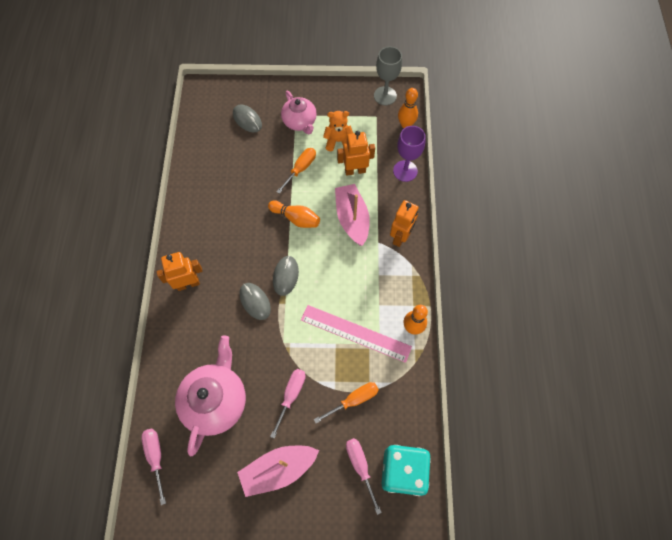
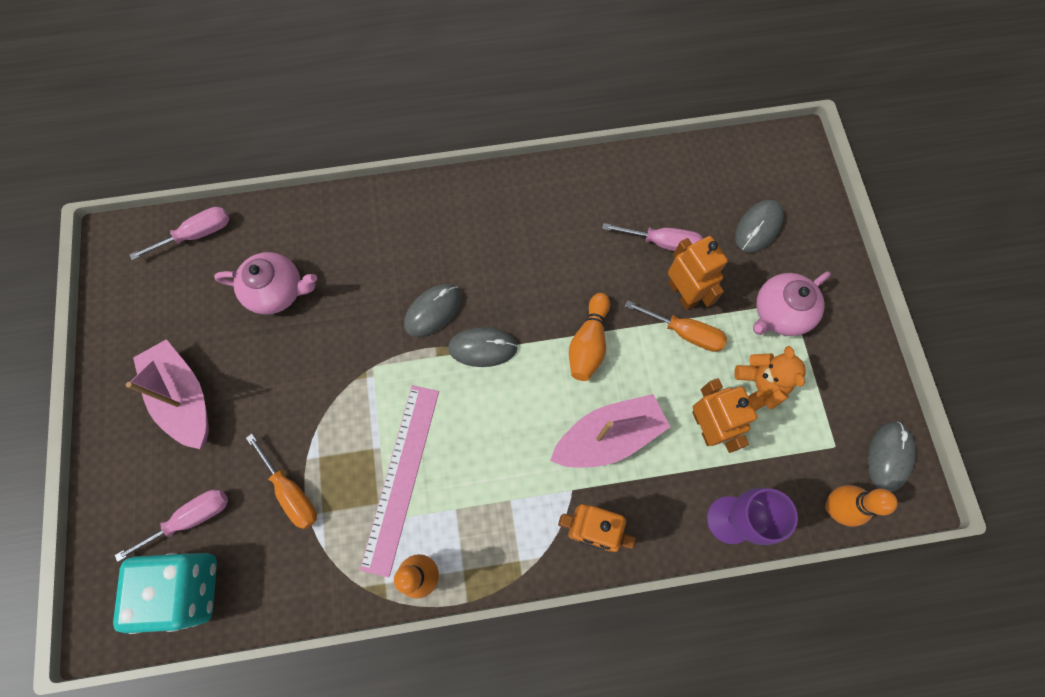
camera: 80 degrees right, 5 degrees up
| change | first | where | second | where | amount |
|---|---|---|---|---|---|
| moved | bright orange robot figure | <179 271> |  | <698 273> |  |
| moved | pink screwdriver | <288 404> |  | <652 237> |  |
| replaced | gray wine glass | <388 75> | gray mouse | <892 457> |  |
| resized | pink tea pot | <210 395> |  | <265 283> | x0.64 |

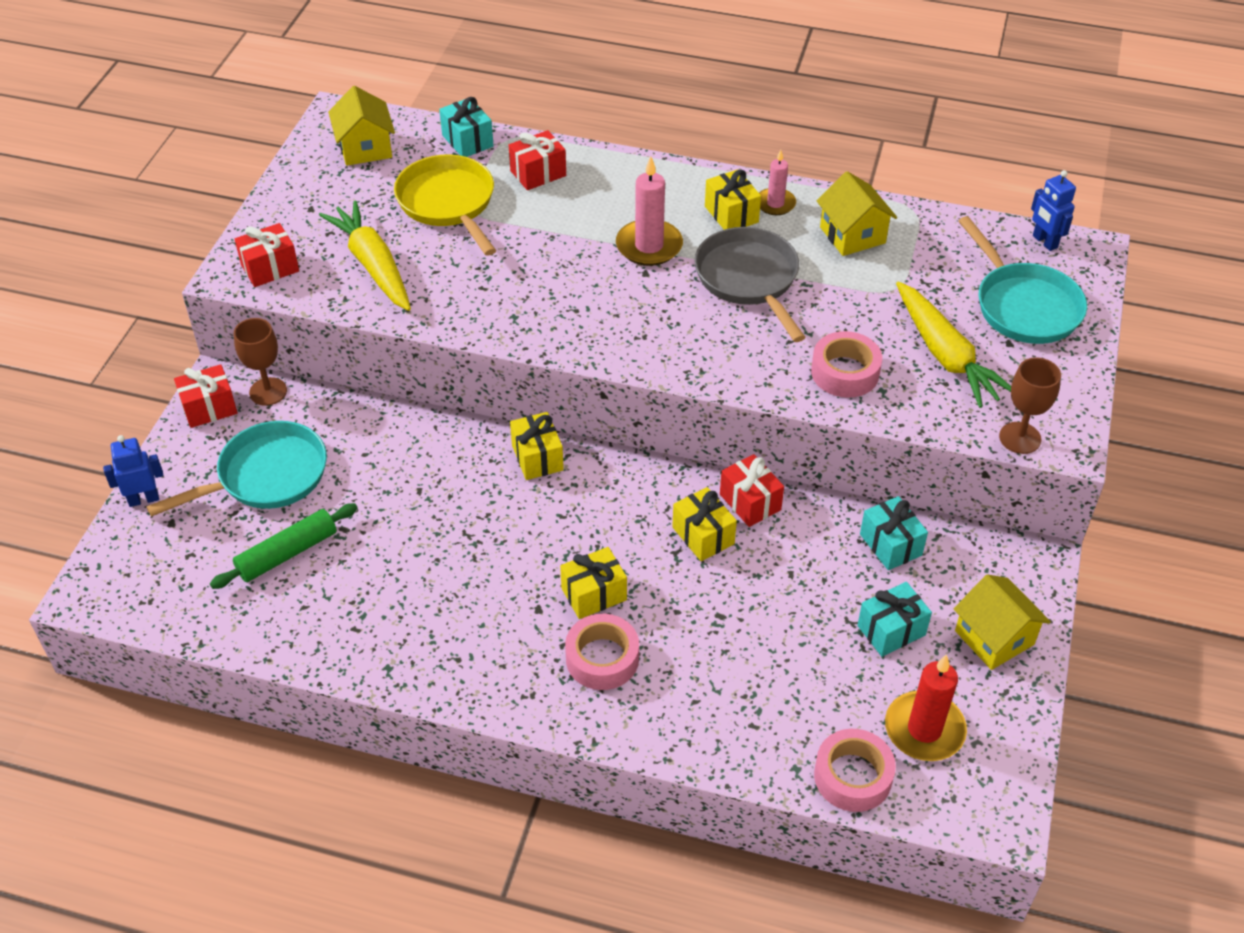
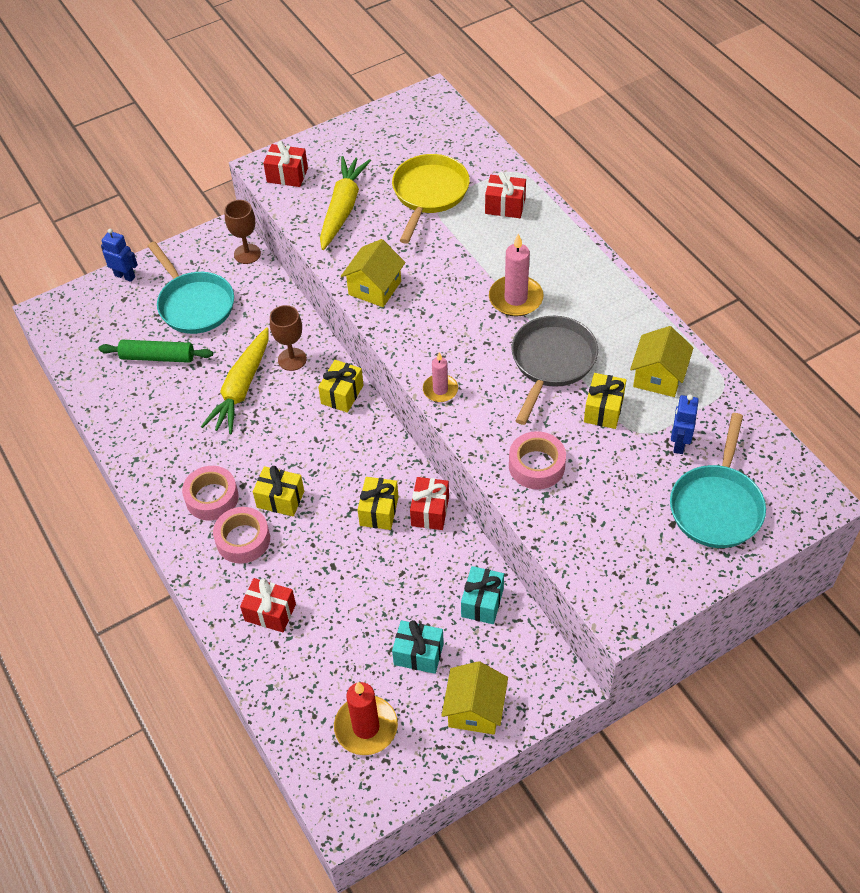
camera: 45 degrees right, 5 degrees up
| change | first | where | second | where | amount |
|---|---|---|---|---|---|
| removed | teal gift | <466 127> |  |  |  |
| moved | crimson gift | <205 396> |  | <268 605> |  |
| moved | yellow cottage | <361 126> |  | <373 273> |  |
| moved | yellow gift | <733 199> |  | <605 401> |  |
| moved | pink pillar candle | <777 182> |  | <440 377> |  |
| moved | pink tape | <855 770> |  | <210 493> |  |
| moved | yellow toy carrot | <953 344> |  | <234 380> |  |
| moved | dark brown wine glass | <1030 405> |  | <288 338> |  |
| moved | royal blue robot figure | <1053 210> |  | <685 424> |  |
| turned | teal pan | <237 469> |  | <191 288> | 45 degrees clockwise |

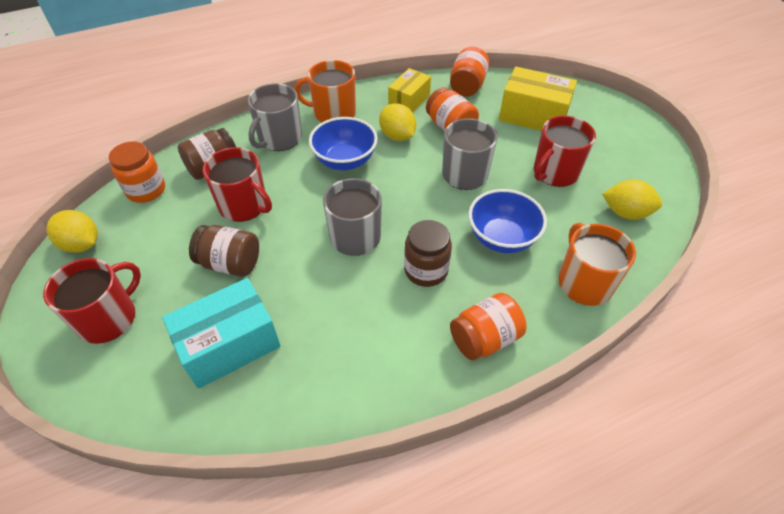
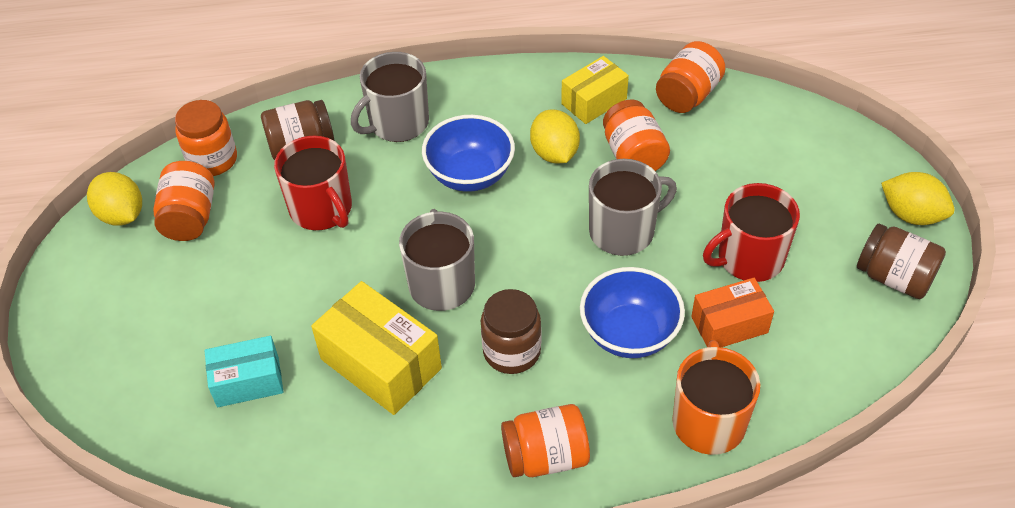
camera: 20 degrees right, 0 degrees up
| change | first | where | second | where | amount |
|---|---|---|---|---|---|
| removed | crimson tea mug | <92 301> |  |  |  |
| removed | bright orange tea mug | <325 91> |  |  |  |
| added |  |  | bright orange preserve jar | <183 201> |  |
| added |  |  | bright orange package | <732 312> |  |
| moved | dark brown preserve jar | <224 251> |  | <901 261> |  |
| moved | yellow package | <538 99> |  | <376 348> |  |
| moved | yellow citrus fruit | <632 200> |  | <918 198> |  |
| resized | teal package | <221 333> |  | <244 371> | x0.64 |

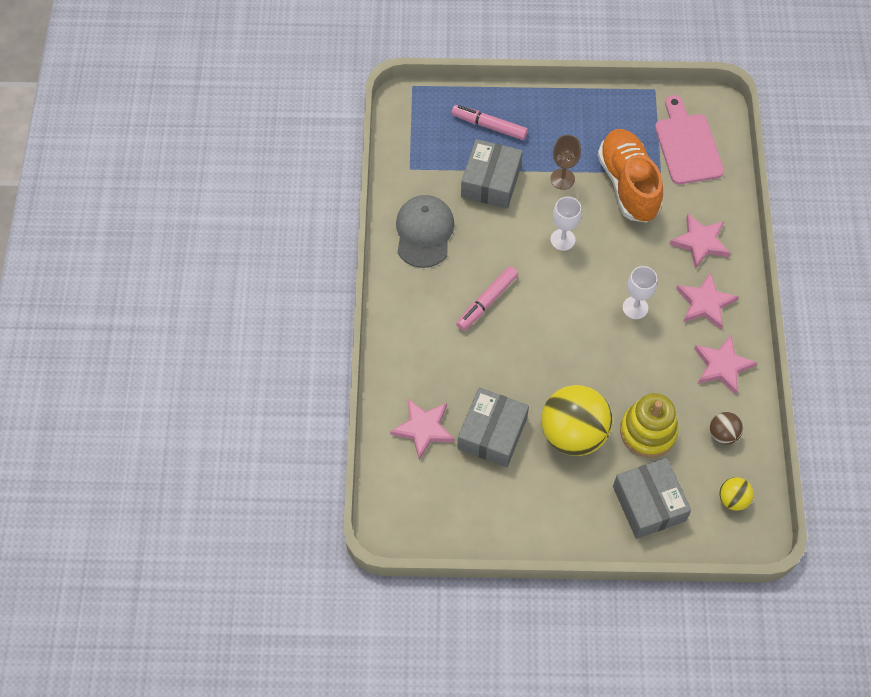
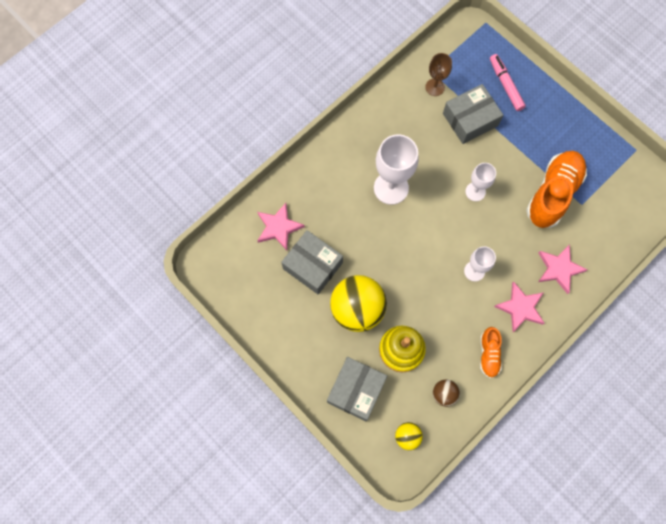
camera: 45 degrees right, 10 degrees up
| change | first | where | second | where | amount |
|---|---|---|---|---|---|
| removed | gray cap | <425 231> |  |  |  |
| removed | pink bread board | <689 139> |  |  |  |
| moved | dark brown wine glass | <566 162> |  | <438 74> |  |
| replaced | pink marker pen | <487 298> | pure white wine glass | <396 169> |  |
| replaced | pink star | <725 365> | bright orange sneaker | <491 352> |  |
| turned | gray package | <493 427> |  | <312 262> | 60 degrees clockwise |

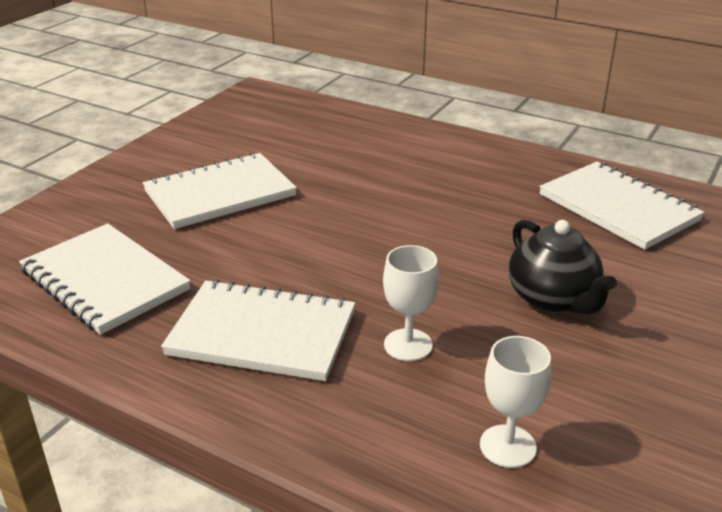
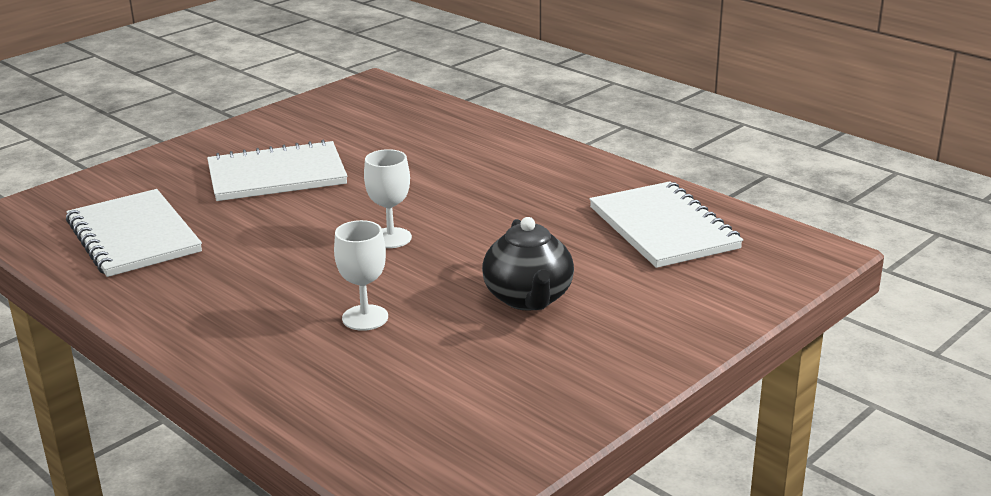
camera: 15 degrees right, 5 degrees down
| change | first | where | second | where | amount |
|---|---|---|---|---|---|
| removed | pure white notepad | <258 330> |  |  |  |
| moved | pure white wine glass | <515 402> |  | <388 198> |  |

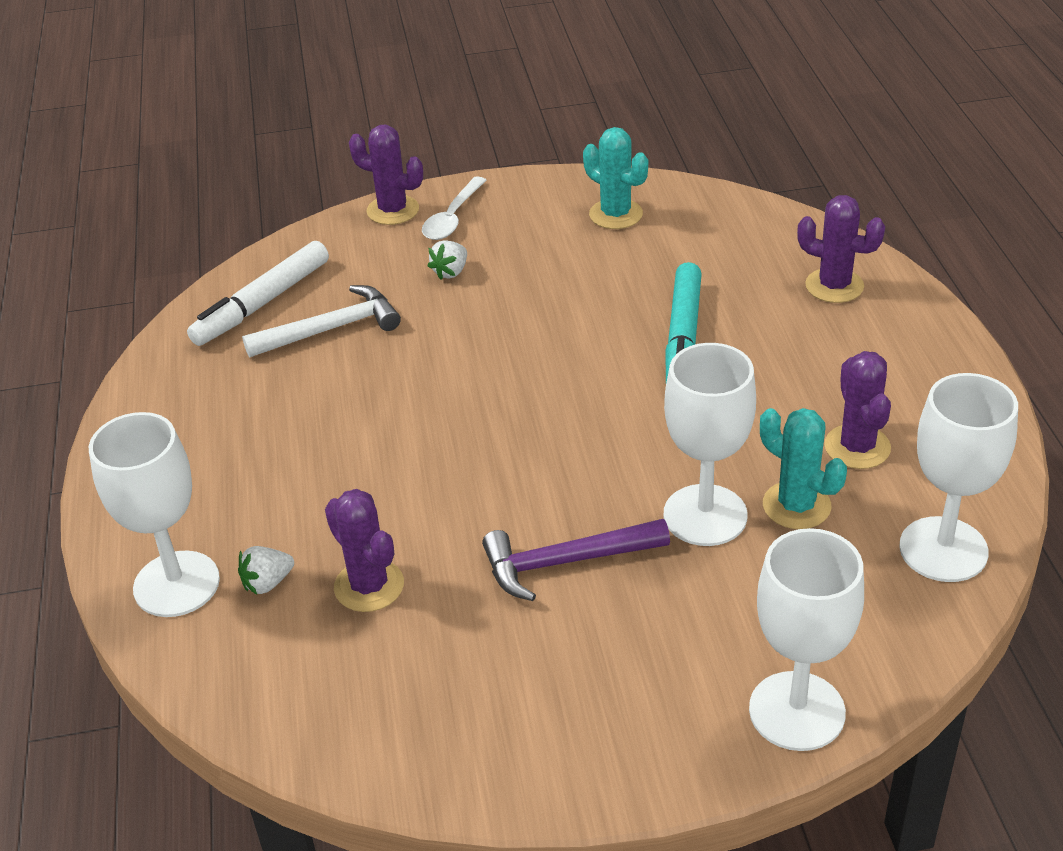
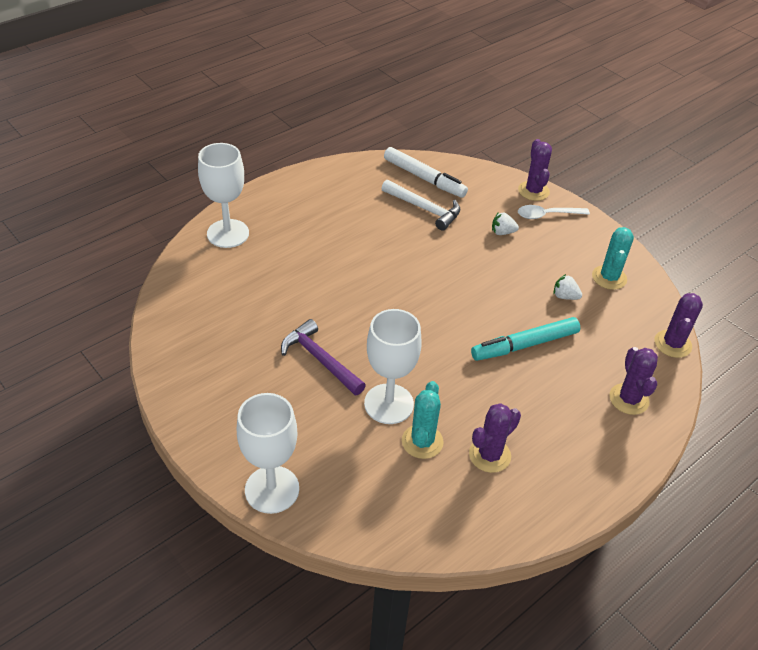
camera: 55 degrees right, 5 degrees up
| change | first | where | second | where | amount |
|---|---|---|---|---|---|
| removed | pure white wine glass | <958 477> |  |  |  |
| moved | pure white toy strawberry | <266 570> |  | <567 287> |  |
| moved | royal purple saguaro cactus | <364 550> |  | <679 325> |  |
| turned | pure white marker pen | <258 293> |  | <426 172> | 150 degrees counterclockwise |

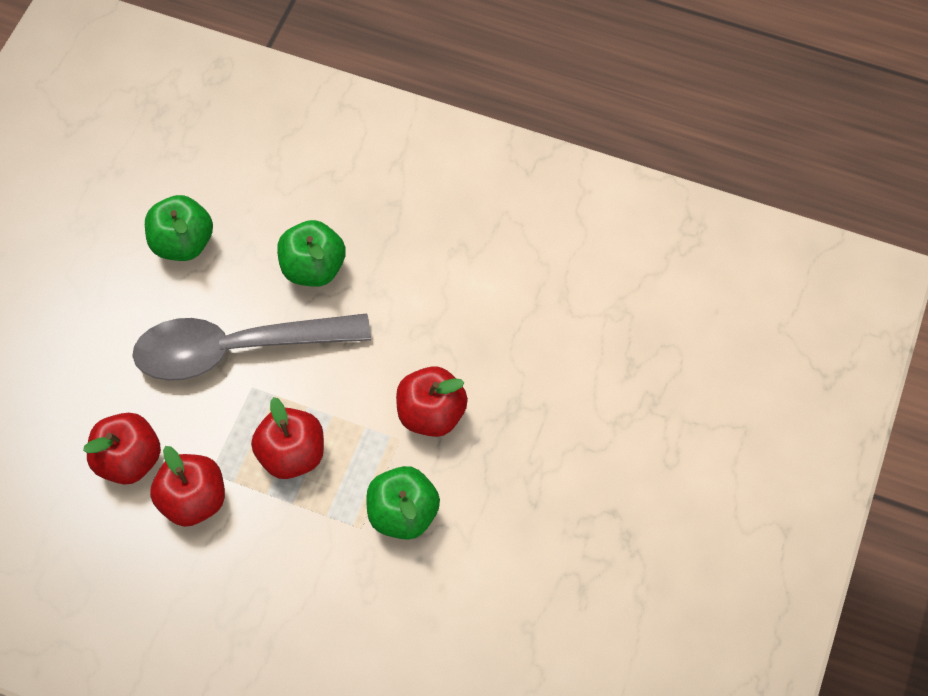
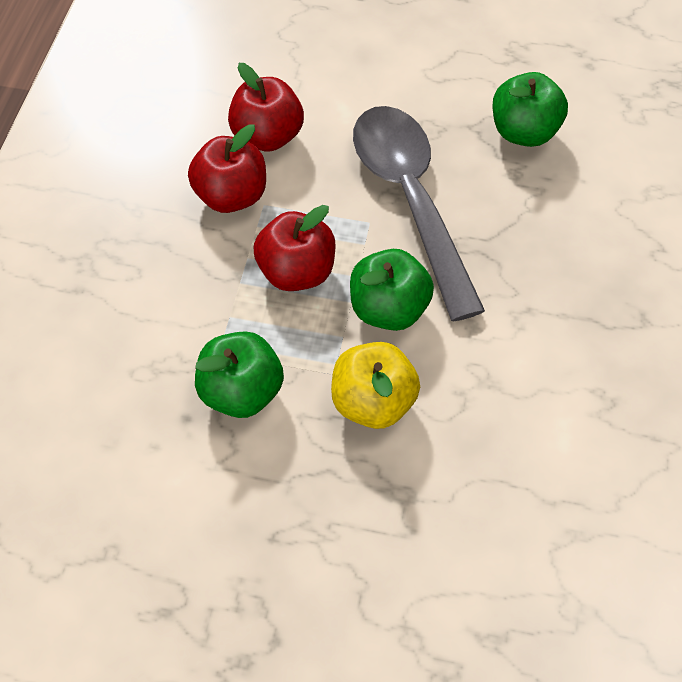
camera: 80 degrees right, 5 degrees down
| change | first | where | second | where | amount |
|---|---|---|---|---|---|
| moved | leaf-green apple | <311 253> |  | <392 290> |  |
| recoloured | crimson apple | <432 401> | yellow apple | <375 385> |  |

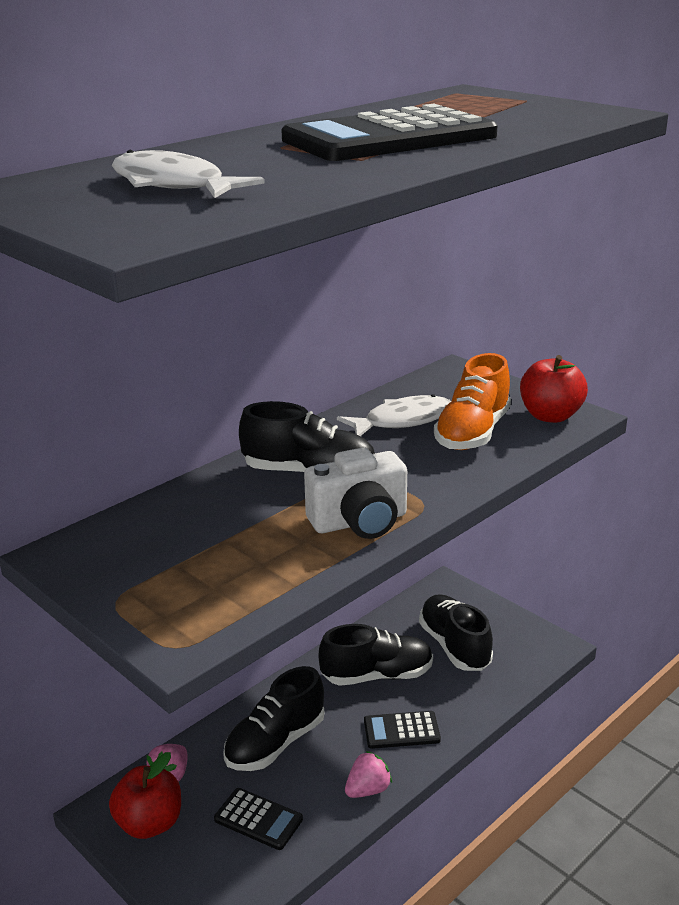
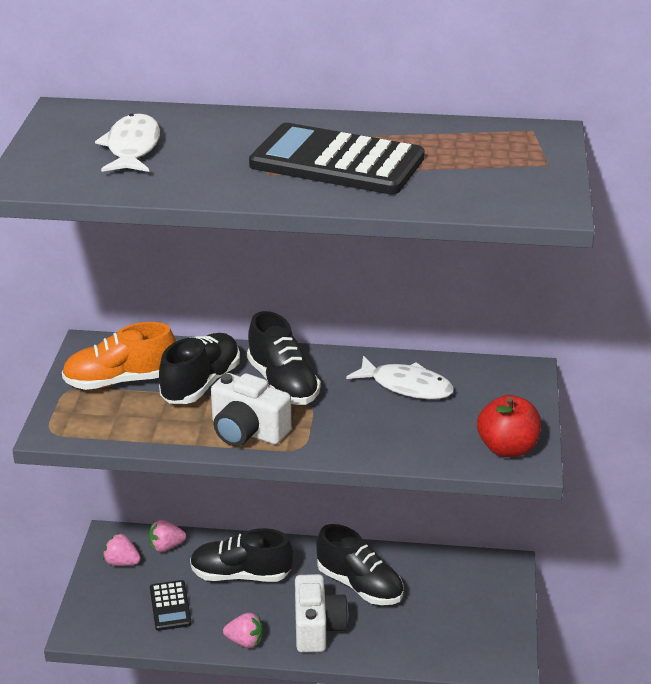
camera: 50 degrees right, 5 degrees up
| change | first | where | second | where | amount |
|---|---|---|---|---|---|
| moved | black sneaker | <456 632> |  | <199 368> |  |
| moved | bright orange sneaker | <472 401> |  | <119 356> |  |
| replaced | crimson apple | <145 795> | pink toy strawberry | <122 549> |  |
| replaced | black calculator | <402 730> | pure white compact camera | <322 613> |  |

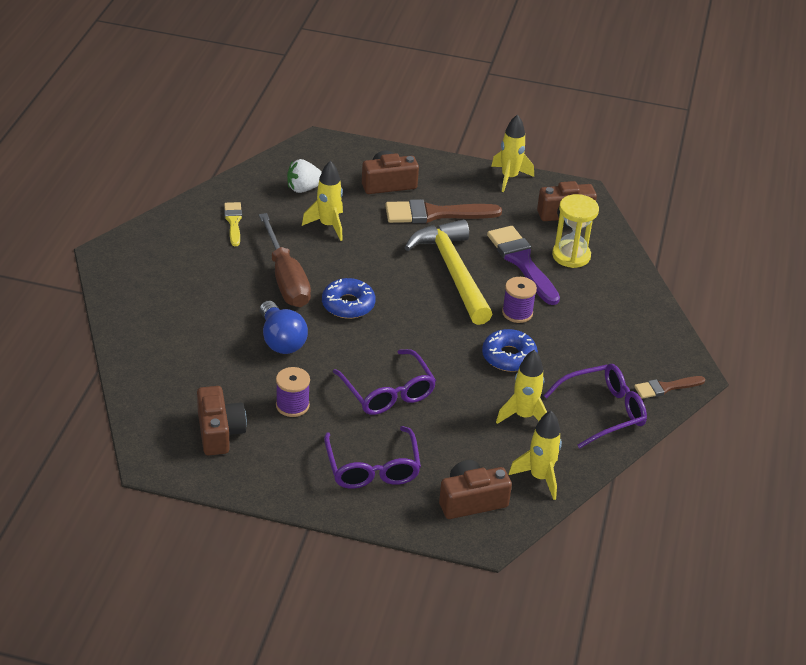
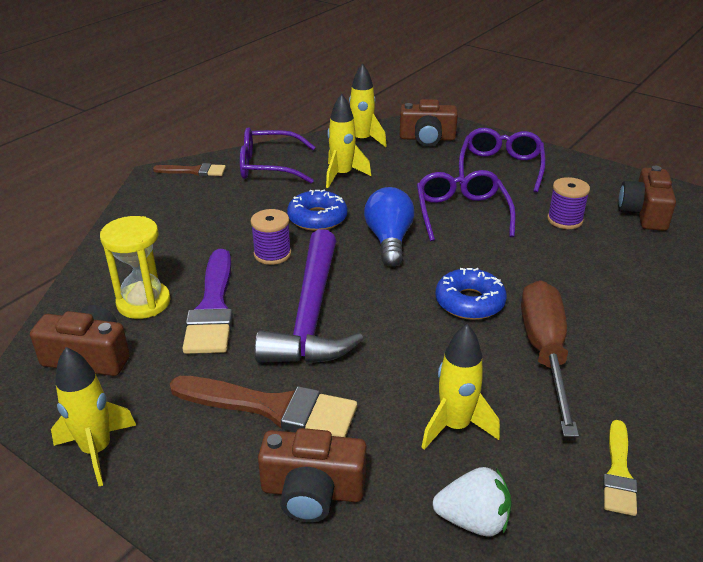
camera: 155 degrees left, 5 degrees down
| change | first | where | second | where | amount |
|---|---|---|---|---|---|
| moved | royal blue bulb | <284 327> |  | <389 227> |  |
| recoloured | yellow carpenter's hammer | <448 272> | royal purple carpenter's hammer | <308 296> |  |

